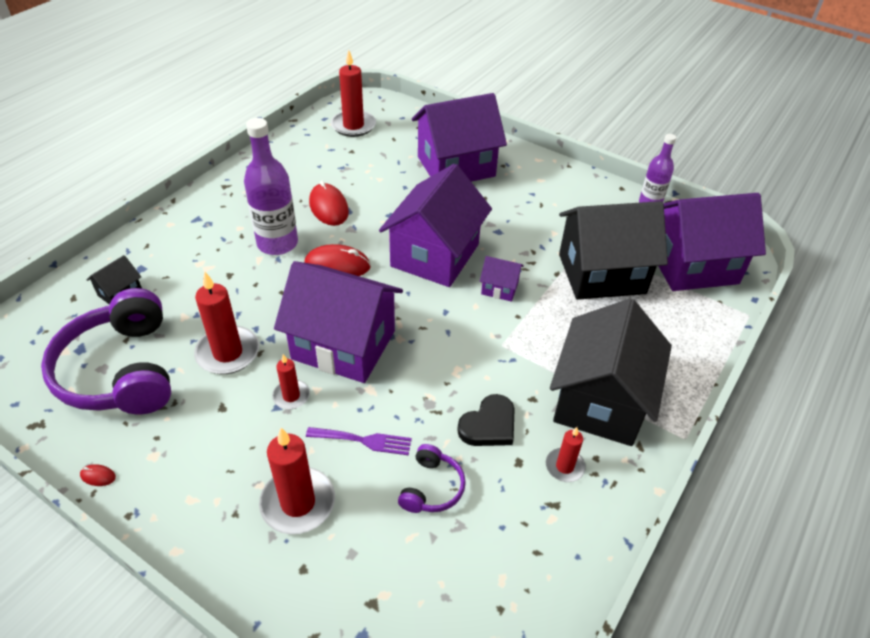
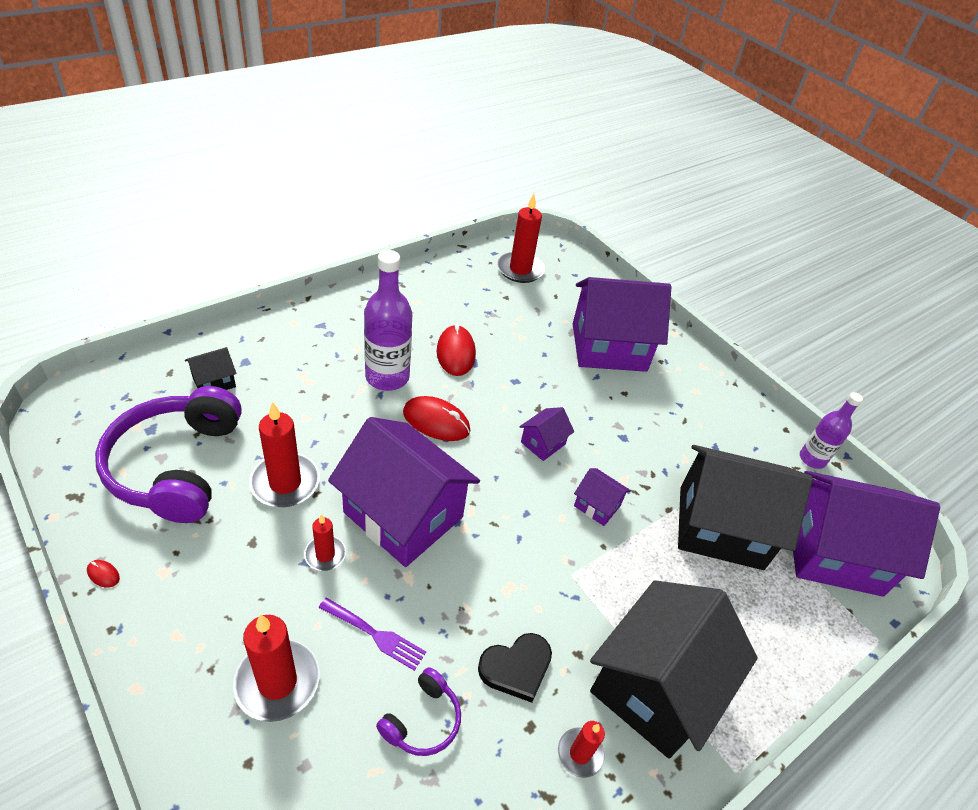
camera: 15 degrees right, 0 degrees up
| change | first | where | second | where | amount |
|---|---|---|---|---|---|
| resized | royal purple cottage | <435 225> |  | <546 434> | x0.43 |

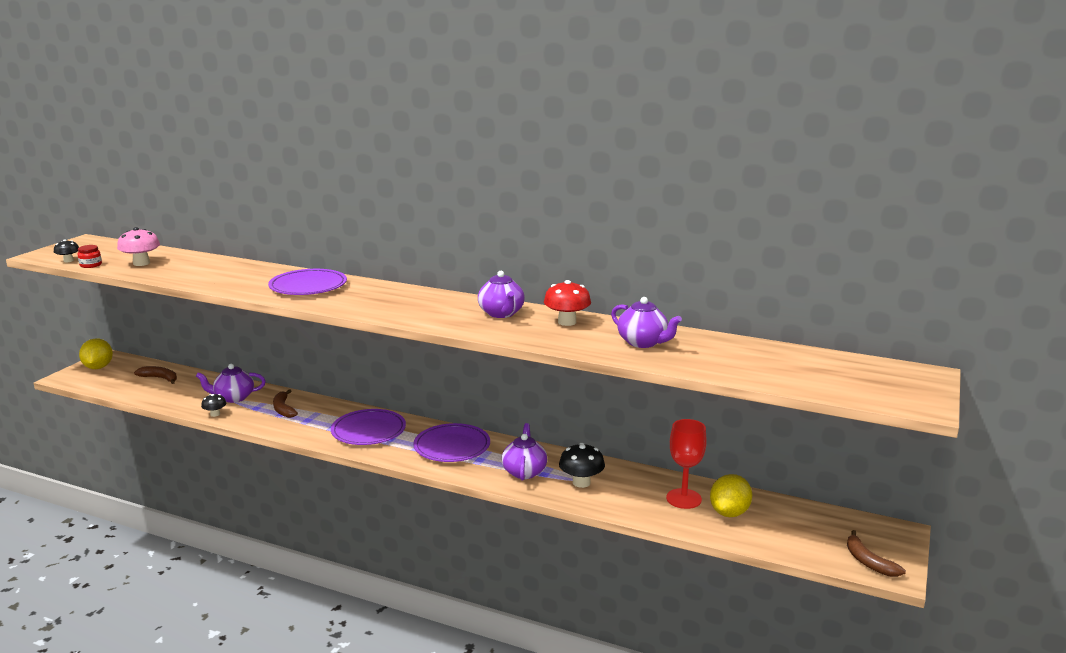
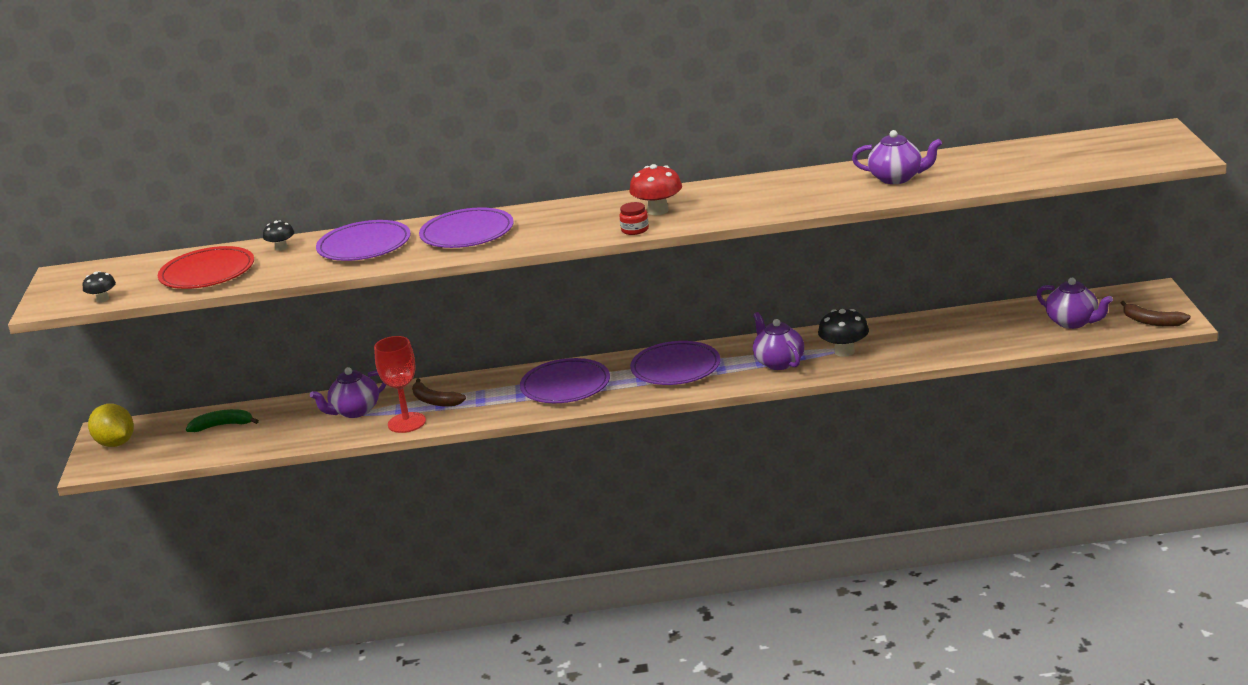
camera: 25 degrees left, 5 degrees up
| change | first | where | second | where | amount |
|---|---|---|---|---|---|
| removed | yellow citrus fruit | <731 495> |  |  |  |
| added |  |  | royal purple dinner plate | <363 240> |  |
| moved | crimson preserve jar | <89 256> |  | <634 218> |  |
| moved | black mushroom | <213 405> |  | <278 236> |  |
| moved | royal purple tea pot | <501 294> |  | <1075 303> |  |
| moved | crimson mushroom | <567 303> |  | <655 189> |  |
| moved | crimson wine glass | <686 464> |  | <400 384> |  |
| replaced | pink mushroom | <138 246> | crimson dinner plate | <206 267> |  |
| recoloured | dark brown toy banana | <155 375> | leaf-green toy banana | <222 420> |  |

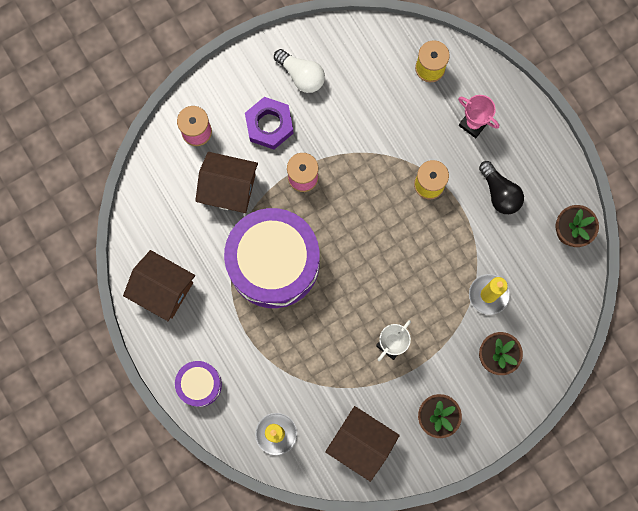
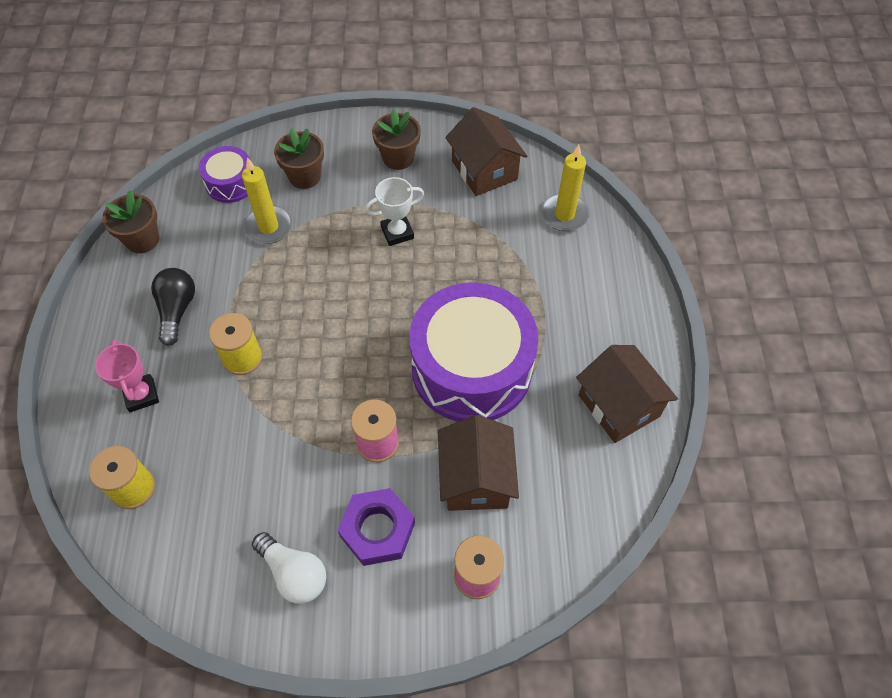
camera: 150 degrees left, 20 degrees down
| change | first | where | second | where | amount |
|---|---|---|---|---|---|
| moved | royal purple drum | <198 384> |  | <224 174> |  |
| turned | dark brown cottage | <226 182> |  | <478 463> | 45 degrees clockwise |
| turned | pure white bulb | <299 71> |  | <289 568> | 150 degrees clockwise |

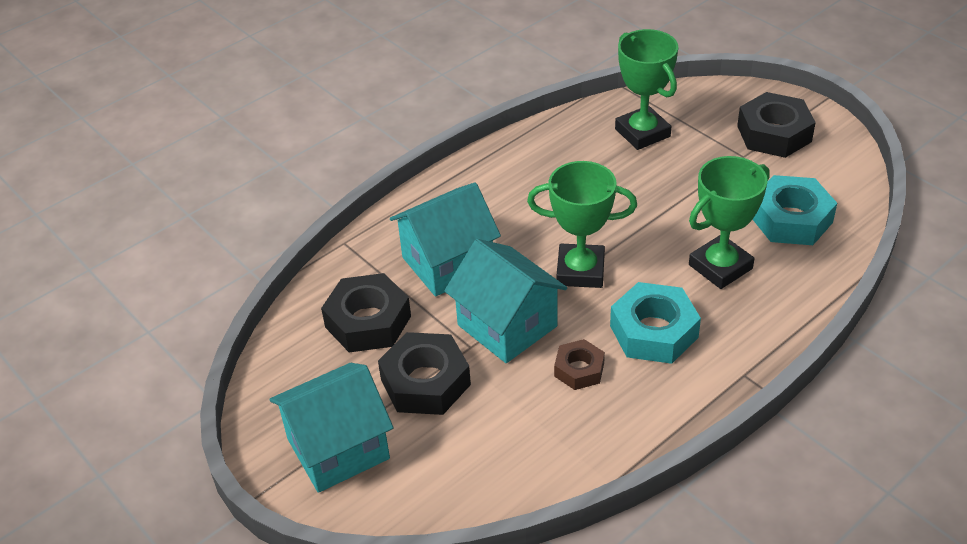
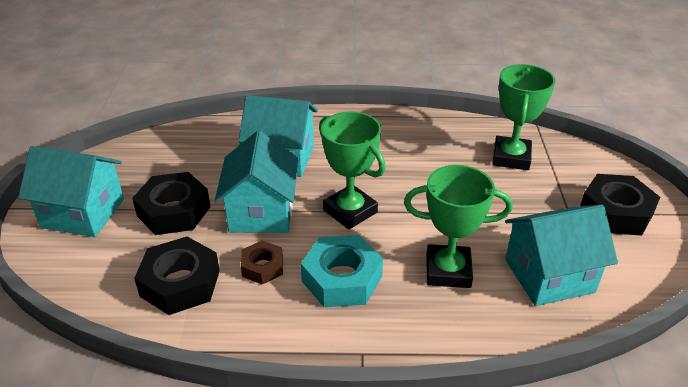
camera: 40 degrees right, 5 degrees down
| change | first | where | second | where | amount |
|---|---|---|---|---|---|
| moved | black hex nut | <366 312> |  | <177 276> |  |
| replaced | teal hex nut | <794 210> | teal cottage | <561 255> |  |

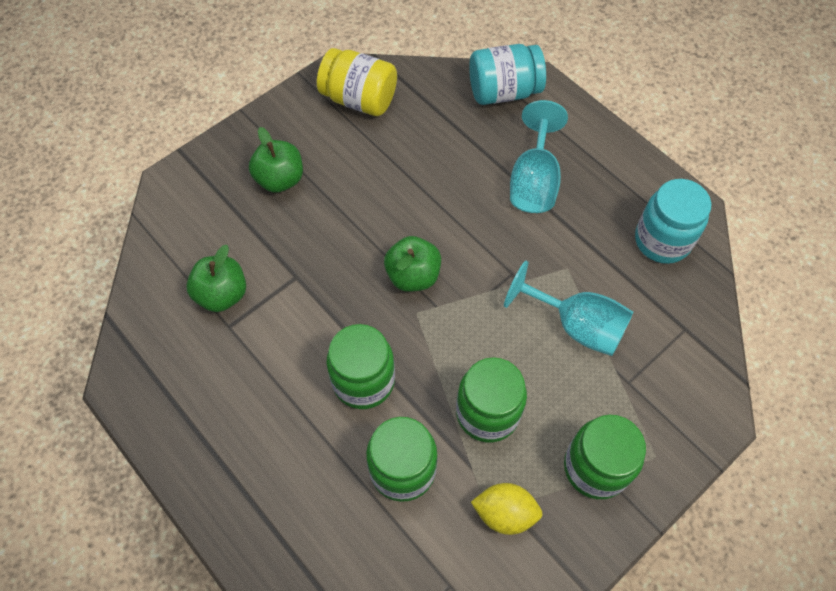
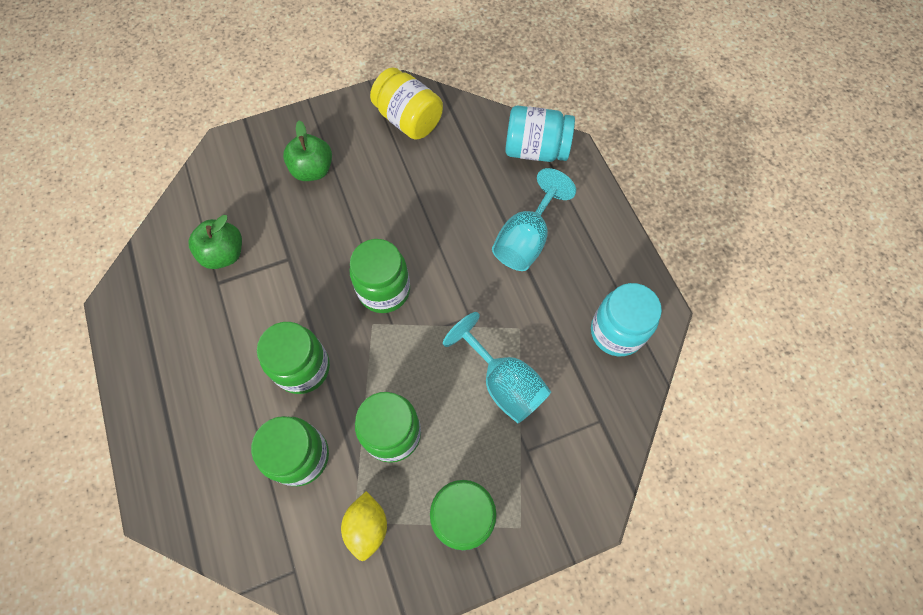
camera: 20 degrees right, 5 degrees up
| change | first | where | second | where | amount |
|---|---|---|---|---|---|
| replaced | leaf-green apple | <412 264> | leaf-green preserve jar | <380 276> |  |
| turned | yellow citrus fruit | <507 509> |  | <364 526> | 60 degrees clockwise |

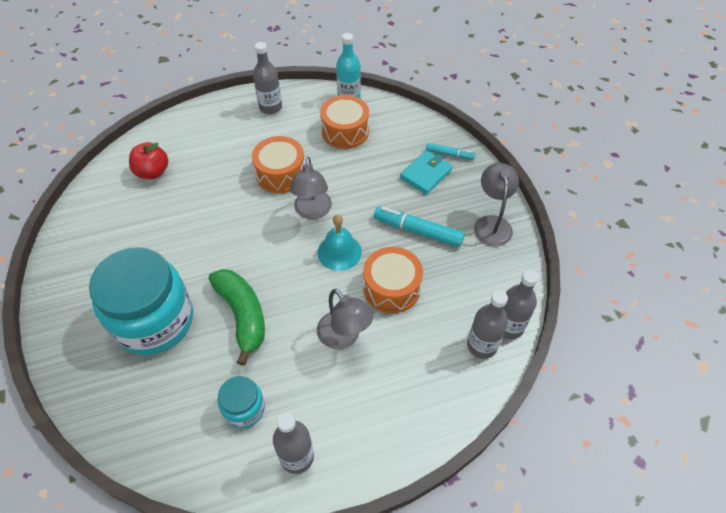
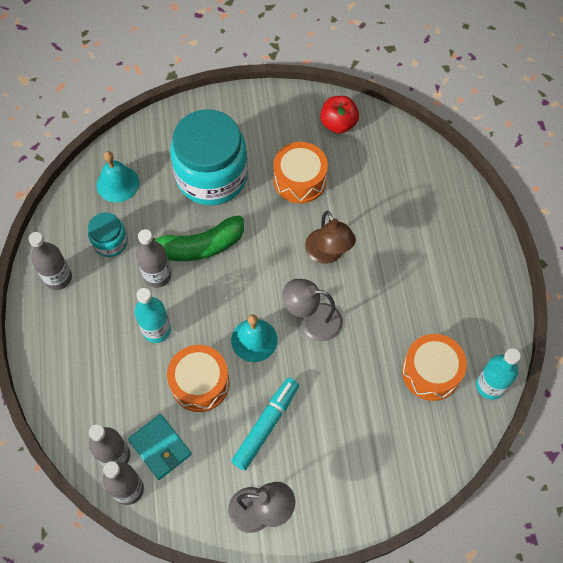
camera: 100 degrees right, 10 degrees up
| change | first | where | second | where | amount |
|---|---|---|---|---|---|
| removed | teal marker pen | <450 151> |  |  |  |
| added |  |  | teal bell | <118 177> |  |
| added |  |  | dark brown desk lamp | <330 237> |  |
| moved | crimson apple | <148 160> |  | <339 115> |  |
| moved | bright orange drum | <278 164> |  | <300 172> |  |
| moved | gray flask | <267 78> |  | <153 258> |  |
| moved | teal card wallet | <426 172> |  | <160 447> |  |
| replaced | gray desk lamp | <345 319> | teal flask | <153 315> |  |

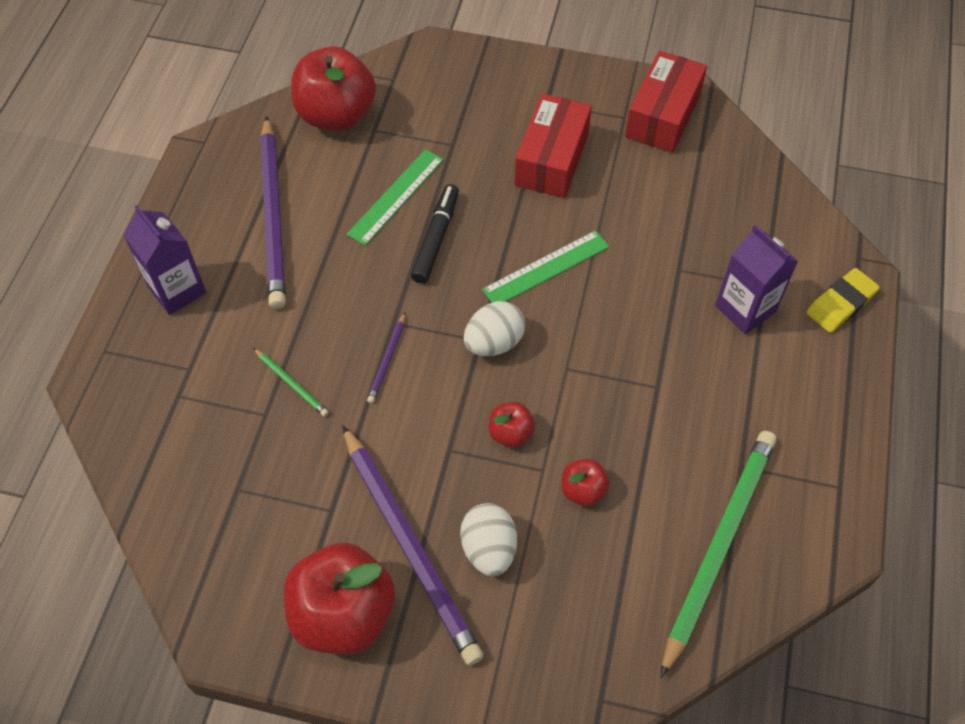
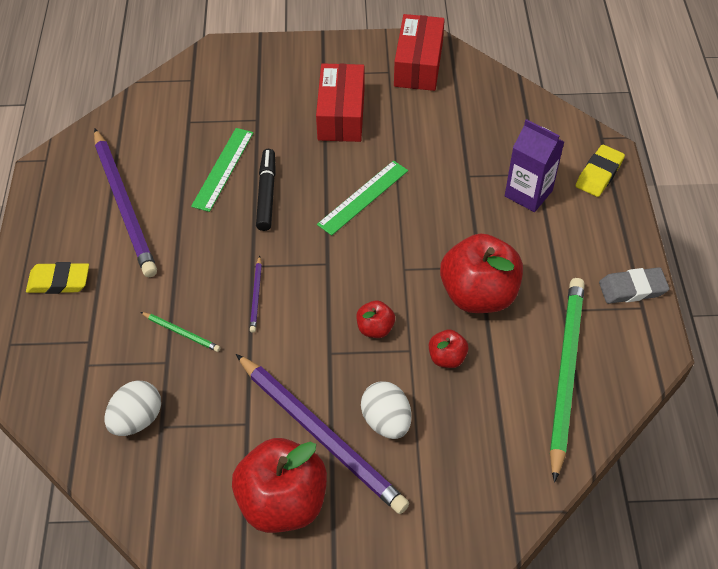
camera: 15 degrees left, 5 degrees down
| change | first | where | second | where | amount |
|---|---|---|---|---|---|
| added |  |  | gray pencil eraser | <634 285> |  |
| moved | crimson apple | <333 88> |  | <481 273> |  |
| moved | pure white egg shape | <494 328> |  | <133 408> |  |
| replaced | royal purple milk carton | <164 260> | yellow pencil eraser | <57 278> |  |

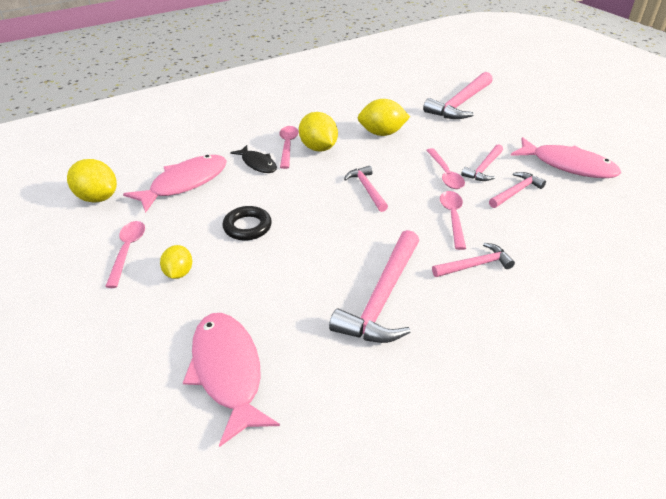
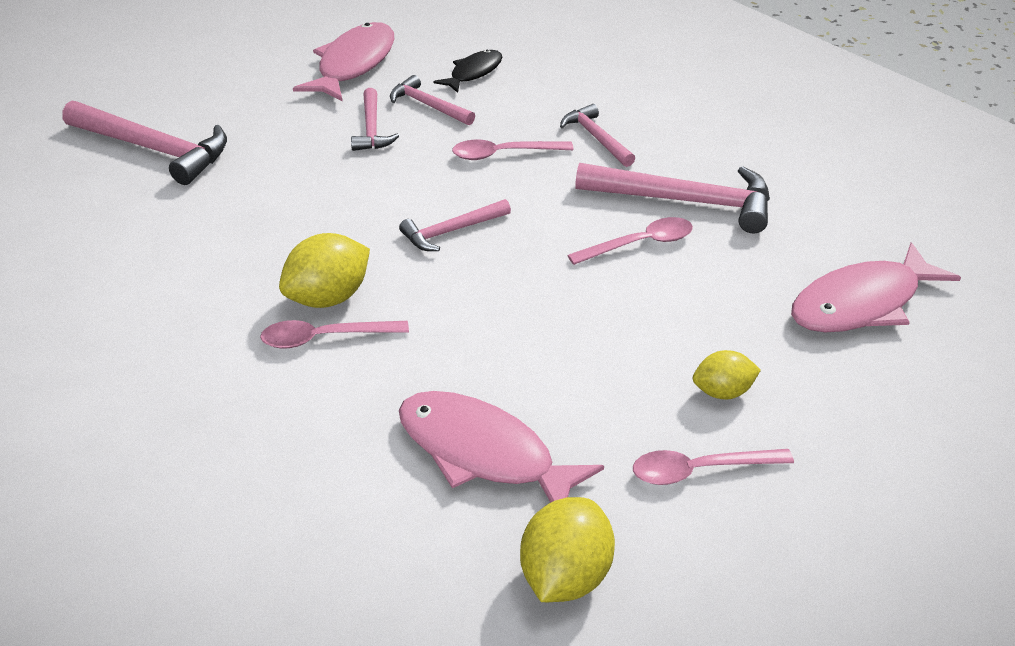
camera: 100 degrees left, 0 degrees up
| change | first | where | second | where | amount |
|---|---|---|---|---|---|
| removed | black hoop | <247 223> |  |  |  |
| removed | yellow citrus fruit | <384 117> |  |  |  |
| moved | black fish | <253 159> |  | <467 71> |  |
| moved | pink spoon | <445 168> |  | <630 241> |  |
| turned | pink carpenter's hammer | <482 162> |  | <375 119> | 60 degrees clockwise |

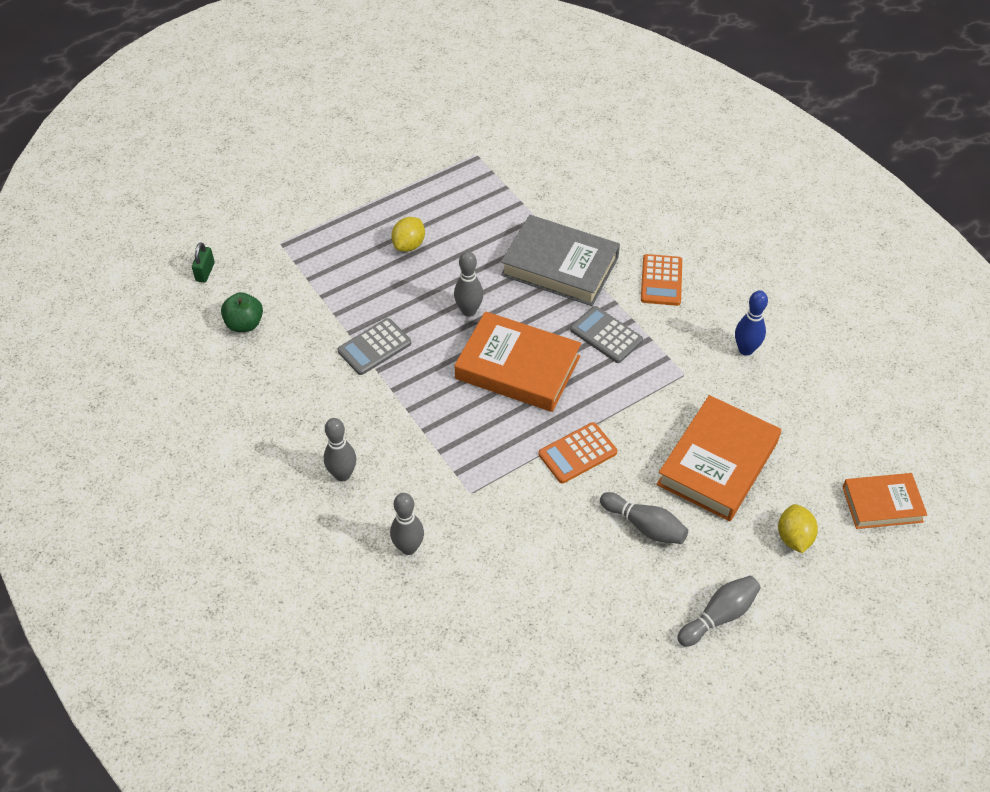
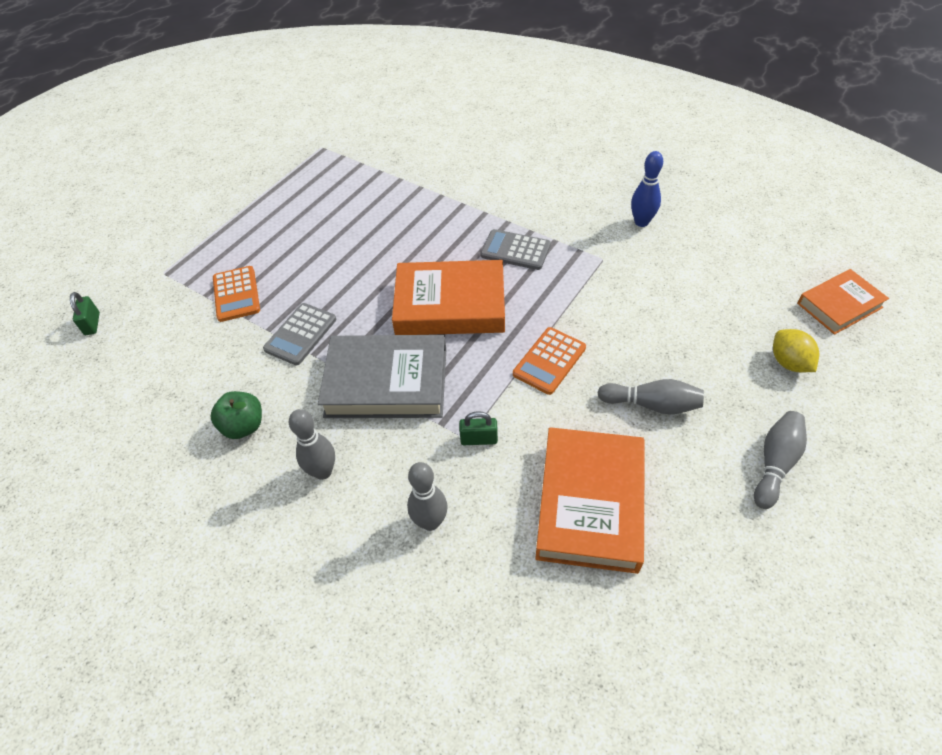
camera: 20 degrees left, 0 degrees up
| change | first | where | second | where | amount |
|---|---|---|---|---|---|
| removed | yellow citrus fruit | <408 234> |  |  |  |
| removed | gray skittle | <468 284> |  |  |  |
| added |  |  | leaf-green small lock | <478 428> |  |
| moved | leaf-green apple | <242 312> |  | <236 415> |  |
| moved | gray hardback | <560 260> |  | <382 376> |  |
| moved | bright orange calculator | <661 280> |  | <236 294> |  |
| moved | bright orange hardback | <719 458> |  | <590 500> |  |

